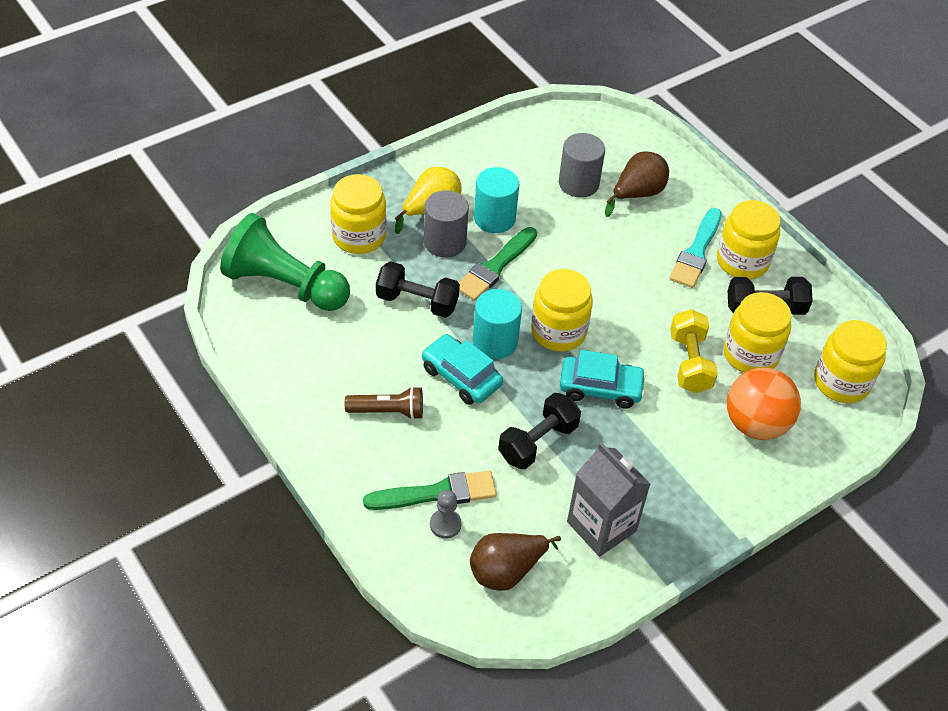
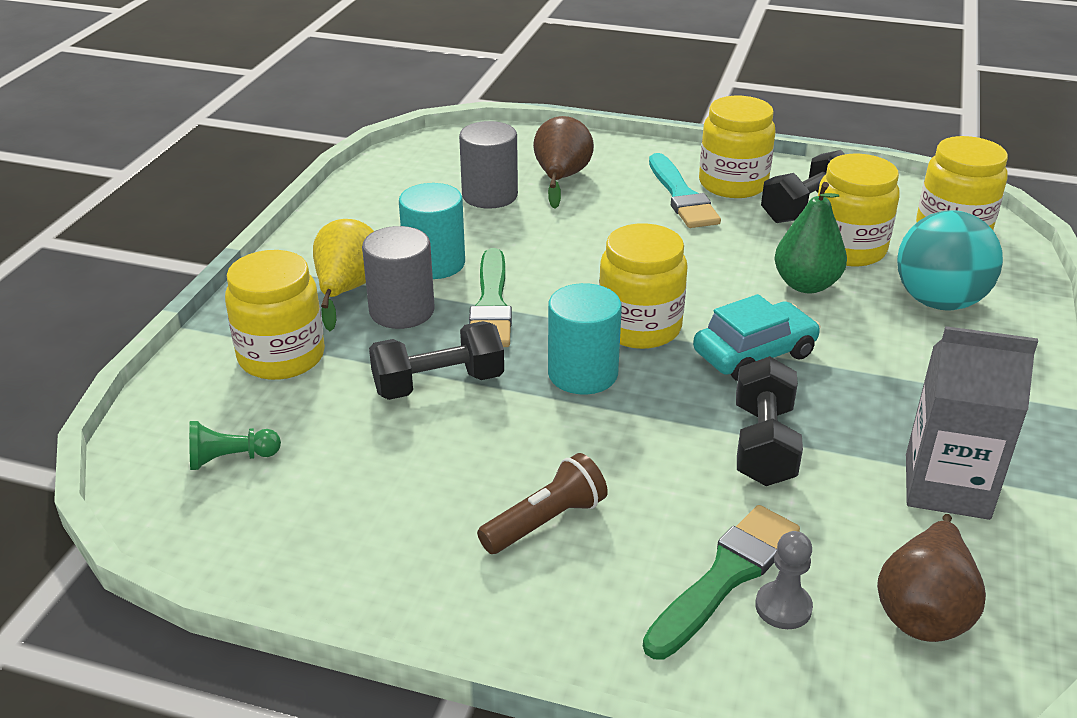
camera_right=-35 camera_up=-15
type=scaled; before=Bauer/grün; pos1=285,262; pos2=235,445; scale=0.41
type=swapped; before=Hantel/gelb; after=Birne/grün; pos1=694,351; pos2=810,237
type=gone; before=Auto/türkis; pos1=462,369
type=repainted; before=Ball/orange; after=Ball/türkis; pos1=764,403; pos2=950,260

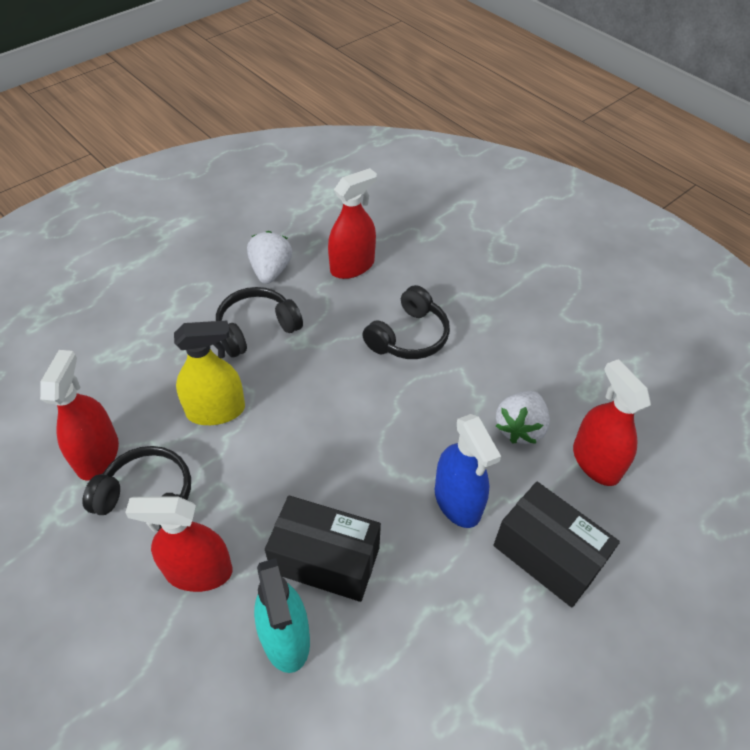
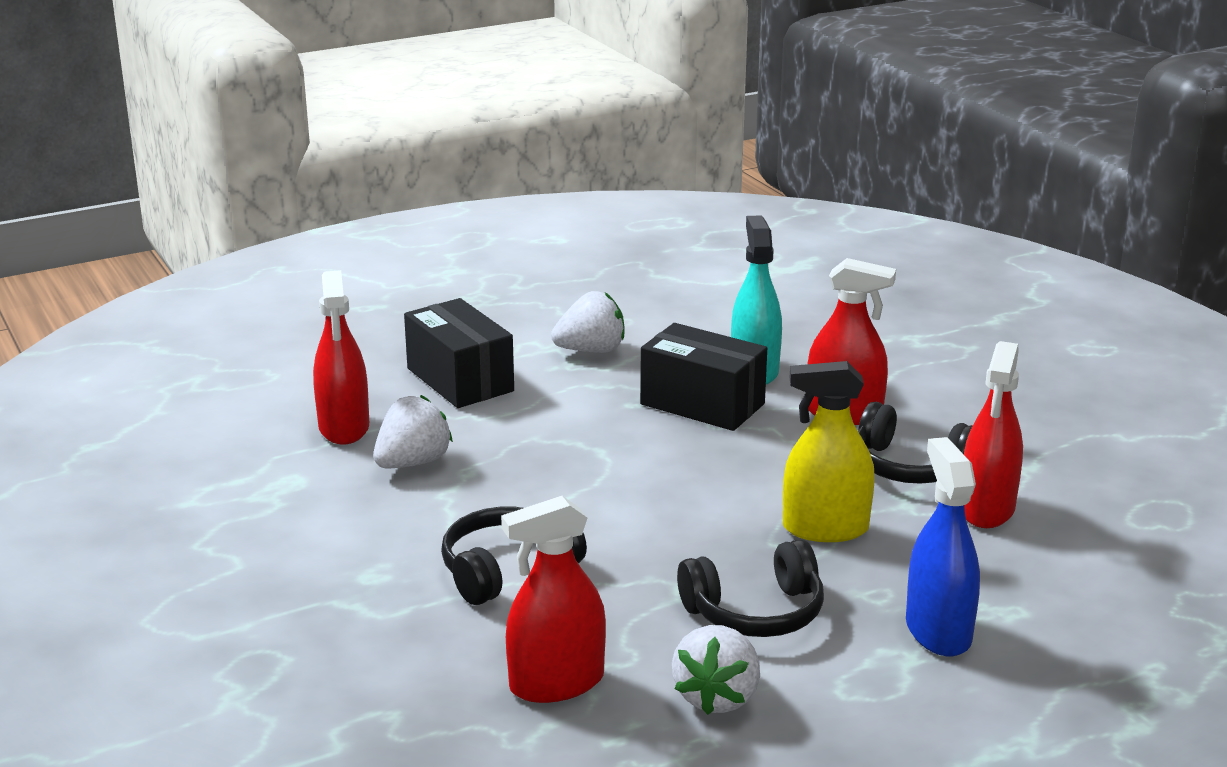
camera_right=-165 camera_up=-25
type=shifted; before=Sprühflasche/blau; pos1=468,471; pos2=943,546
type=new; after=Erdbeere/weiß; pos2=587,322

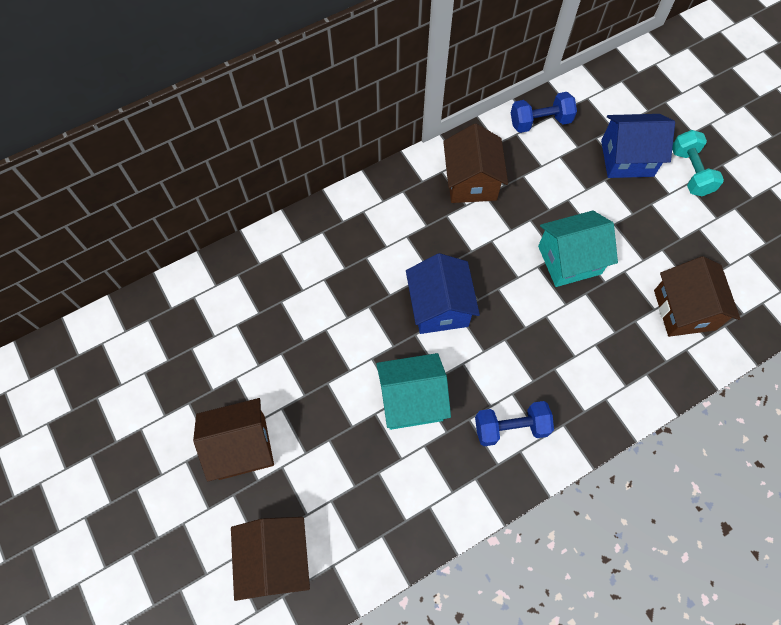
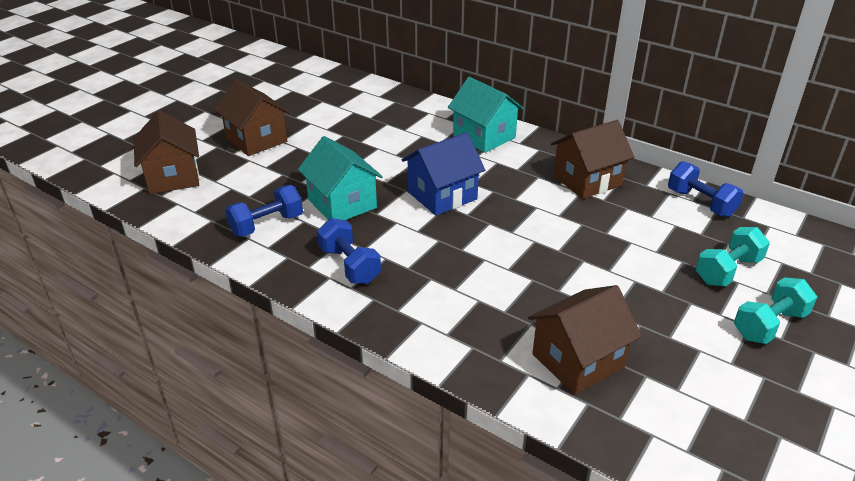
camera_right=65 camera_up=-30
type=swapped; before=Haus/blau; after=Hantel/türkis; pos1=638,146; pos2=733,256
type=shifted; before=Haus/türkis; pos1=578,249; pos2=486,115
type=rotated; before=Haus/braun; pos1=270,559; pos2=166,152; turn=-75
type=new; after=Hantel/blau; pos2=264,211

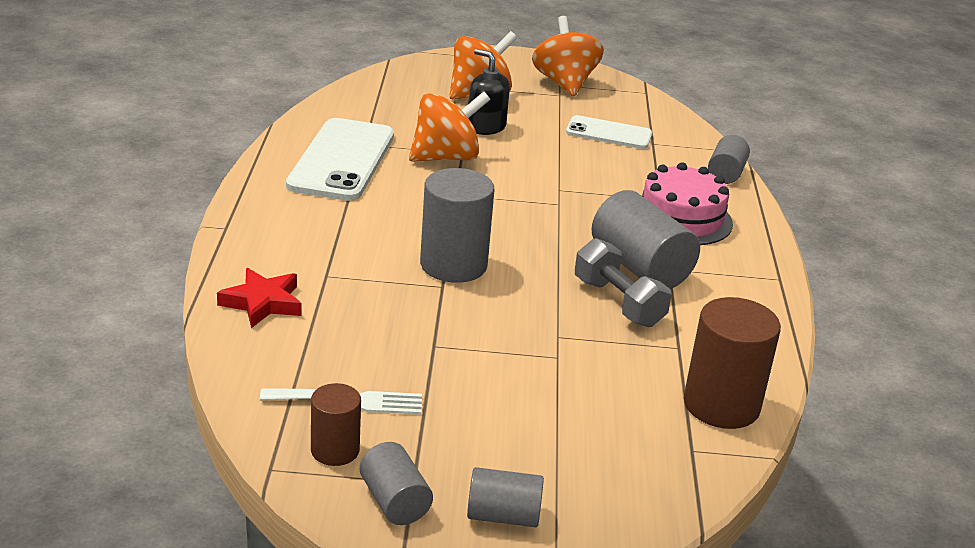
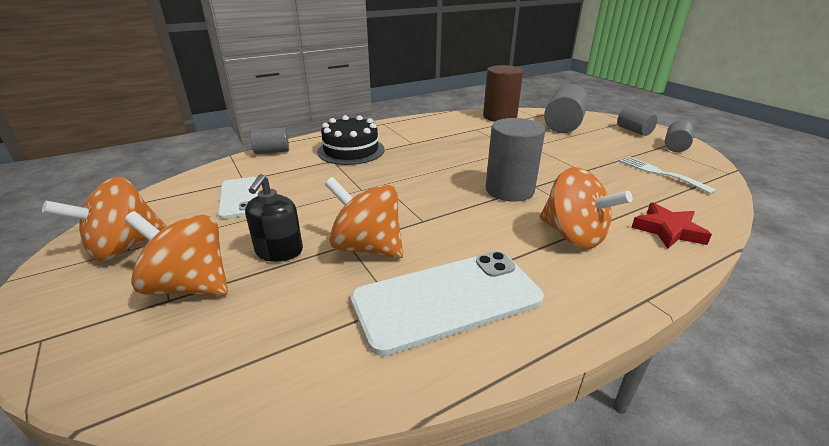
camera_right=-120 camera_up=0
type=repainted; before=Kuchen/rosa; after=Kuchen/schwarz; pos1=687,203; pos2=351,140
type=shifted; before=Vollzylinder/grau; pos1=646,239; pos2=566,108
type=gone; before=Hantel/grau; pos1=623,282
type=gone; before=Vollzylinder/braun; pos1=336,424
type=new; after=Kreisel/orange; pos2=586,208

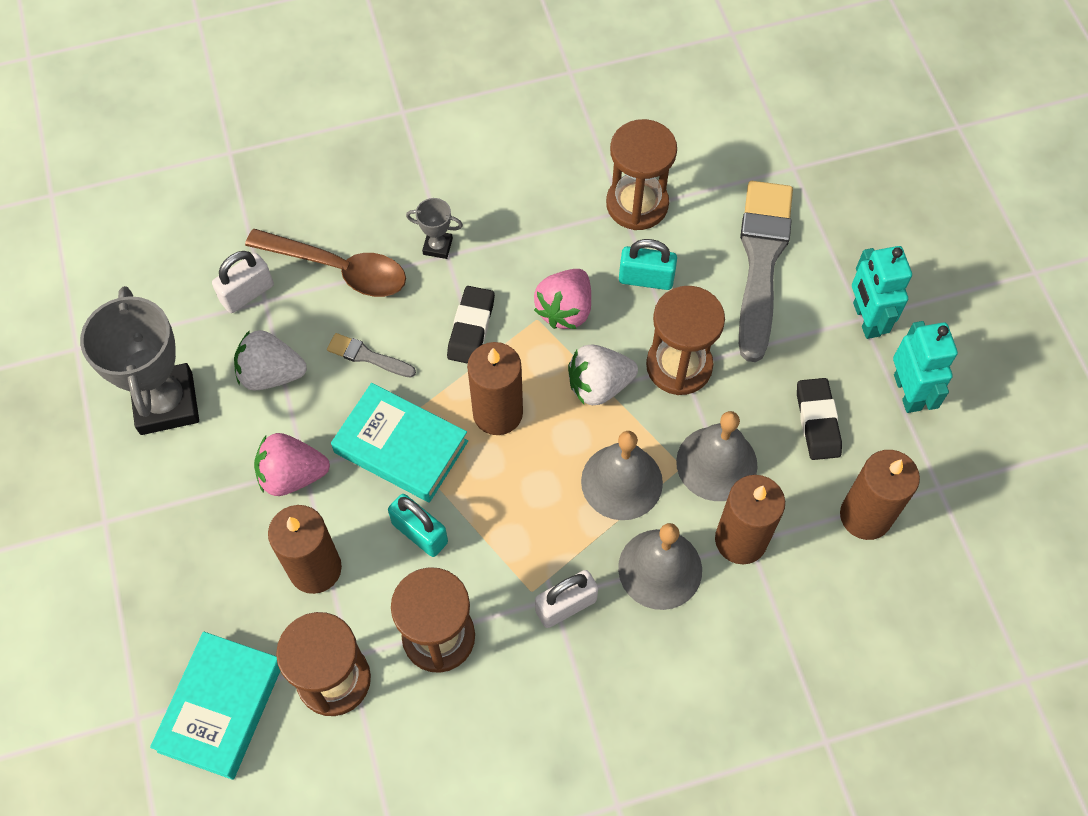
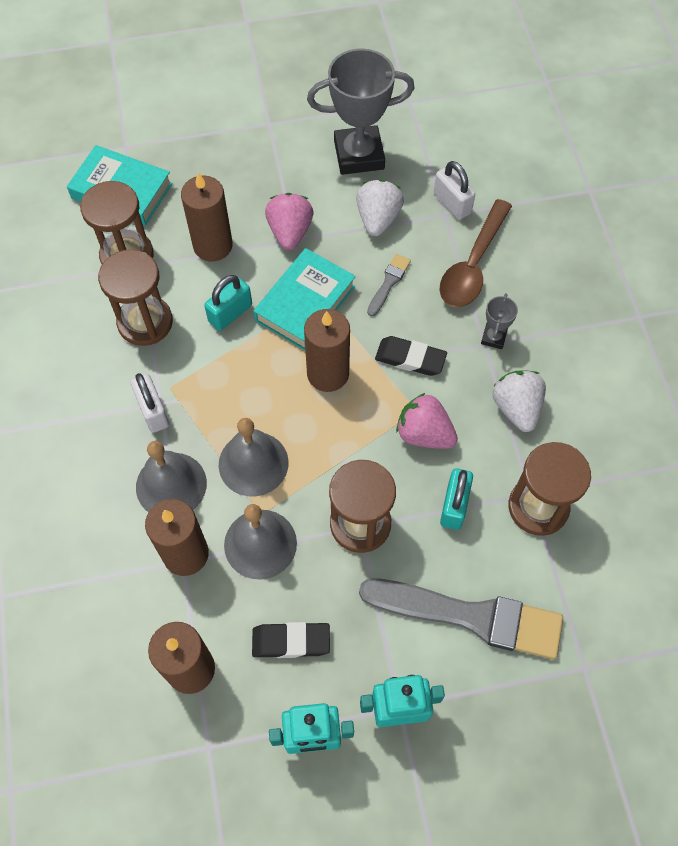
camera_right=95 camera_up=0
type=shifted; before=Erdbeere/weiß; pos1=603,374; pos2=519,401

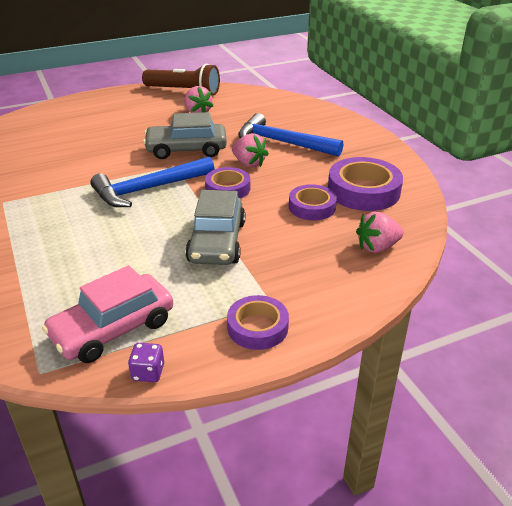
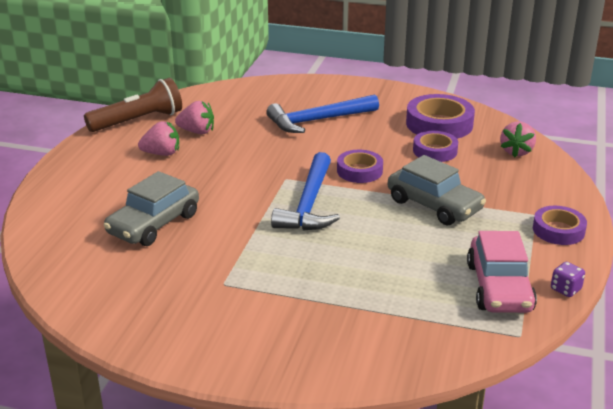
camera_right=-50 camera_up=-5
type=shifted; before=Auto/grau; pos1=185,135; pos2=151,208
type=shifted; before=Erdbeere/rosa; pos1=250,150; pos2=158,138

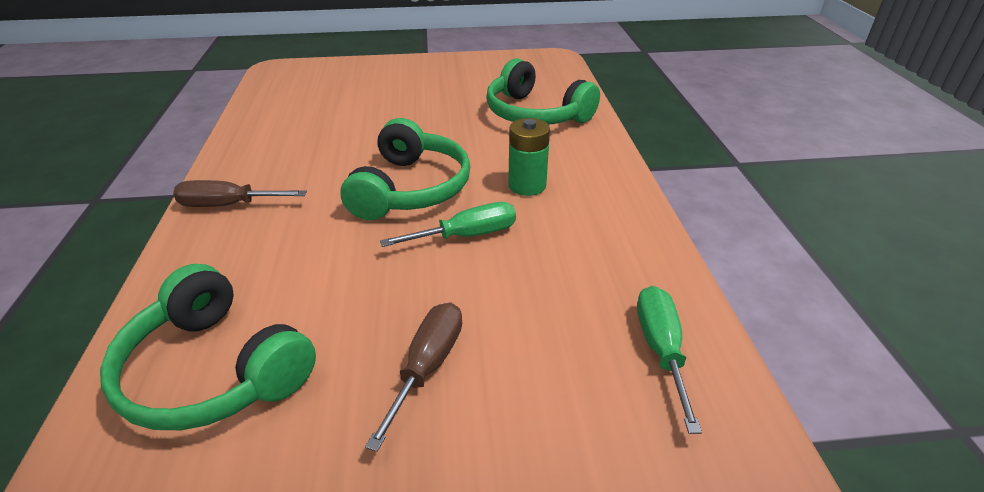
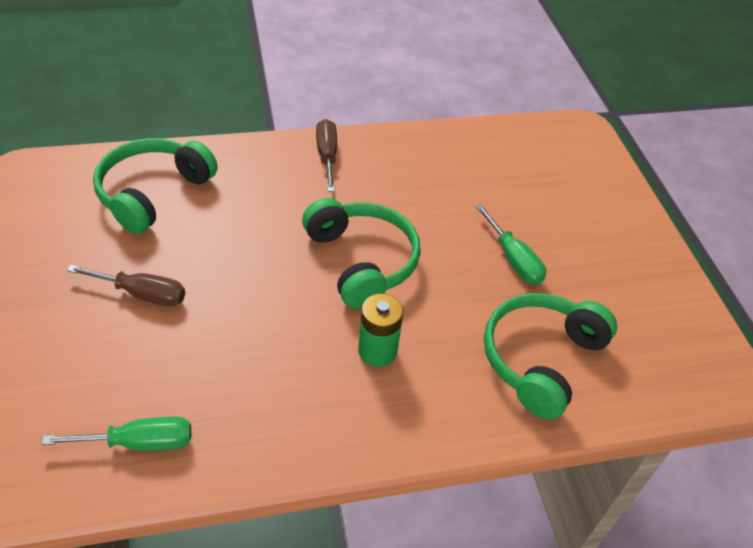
camera_right=80 camera_up=10
type=rotated; before=Kopfhörer/grün; pos1=405,169; pos2=361,253; turn=-120
type=shifted; before=Schraubenzieher/grün; pos1=448,224; pos2=510,244

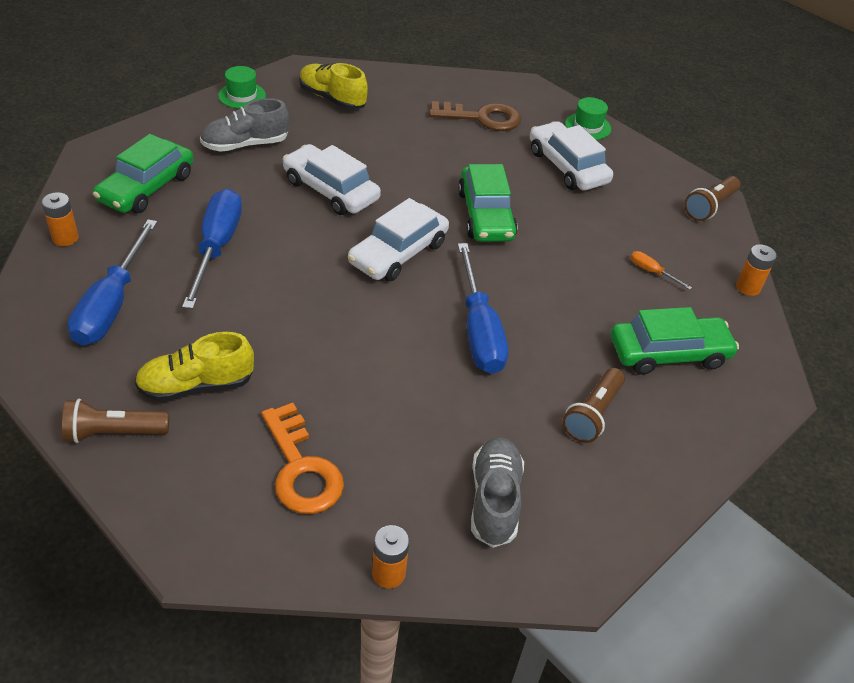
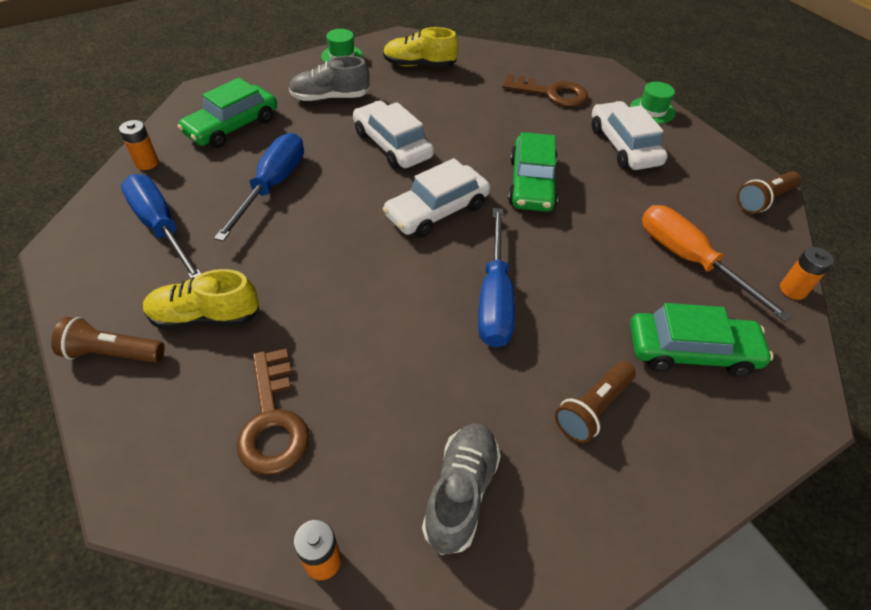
camera_right=15 camera_up=5
type=rotated; before=Schuh/gelb; pos1=333,86; pos2=420,47; turn=-45
type=rotated; before=Schraubenzieher/blau; pos1=112,282; pos2=161,226; turn=120
type=scaled; before=Schraubenzieher/orange; pos1=661,270; pos2=717,263; scale=2.37
type=repainted; before=Schlüssel/orange; after=Schlüssel/braun; pos1=302,458; pos2=273,412

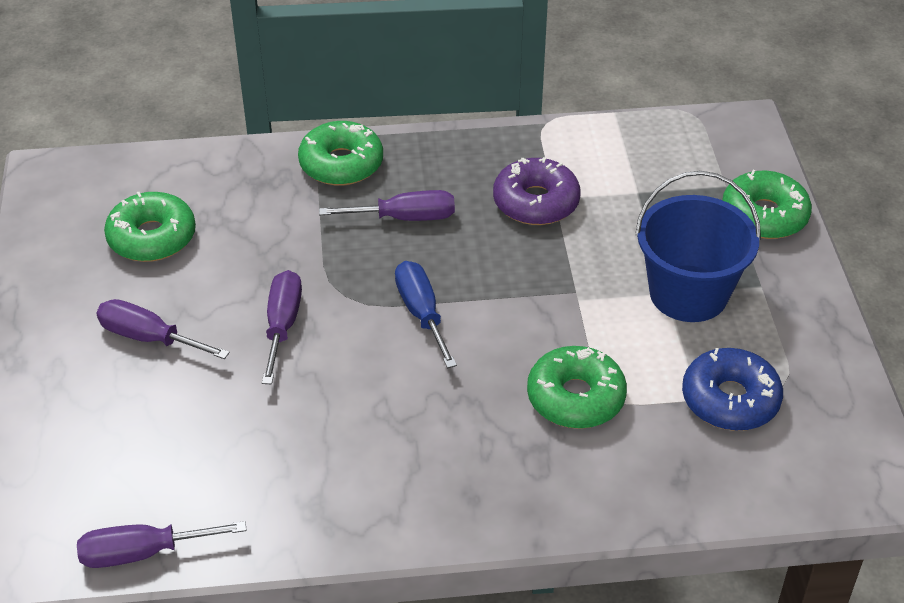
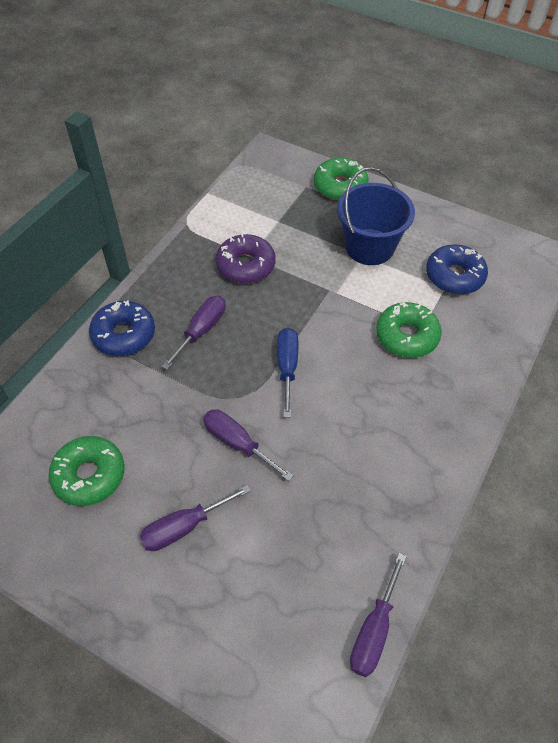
camera_right=-55 camera_up=10
type=repainted; before=Donut/grün; after=Donut/blau; pos1=340,153; pos2=122,328
type=rotated; before=Schraubenzieher/blau; pos1=426,314; pos2=287,372; turn=75

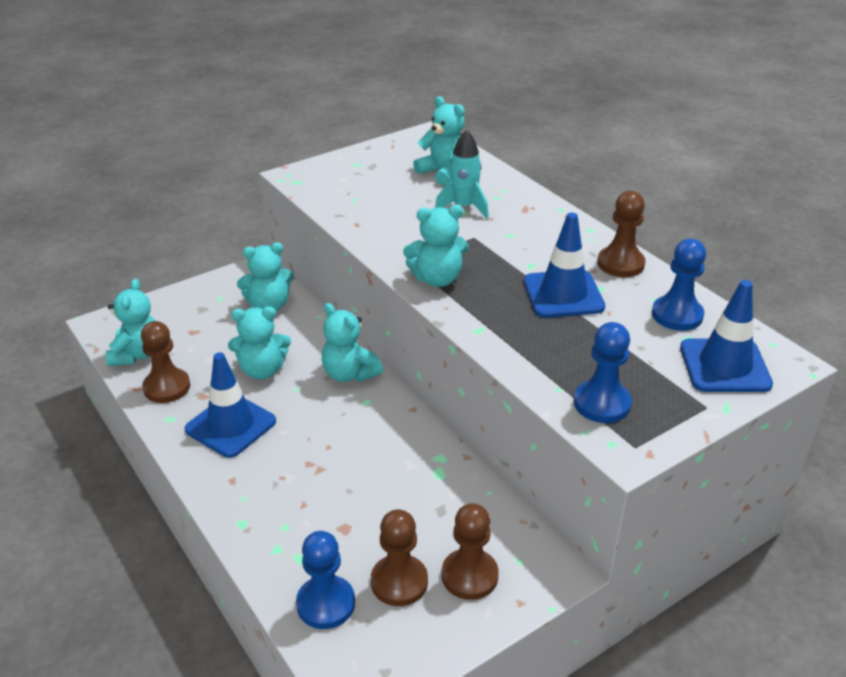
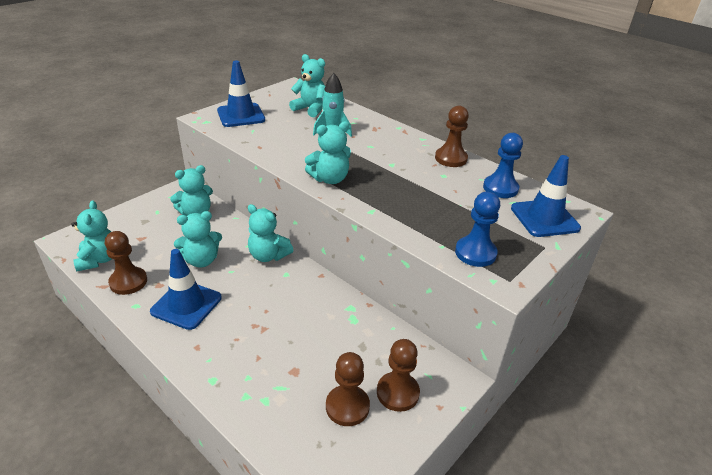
camera_right=-15 camera_up=0
type=shifted; before=Leitkegel/blau; pos1=564,265; pos2=241,94
type=gone; before=Bauer/blau; pos1=325,580

